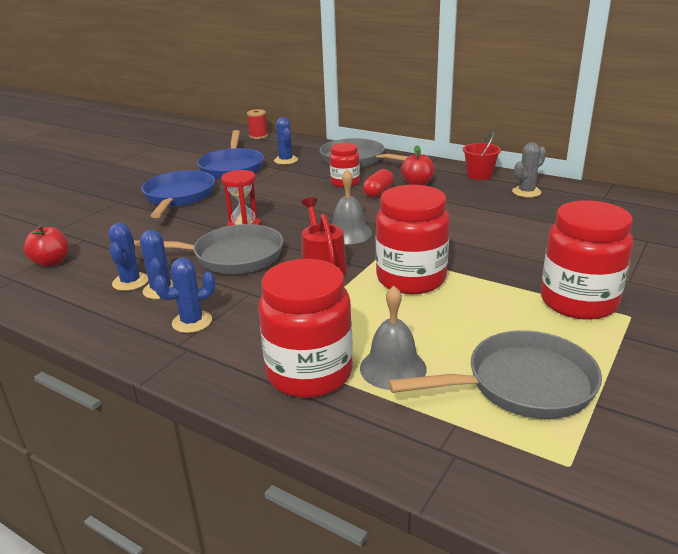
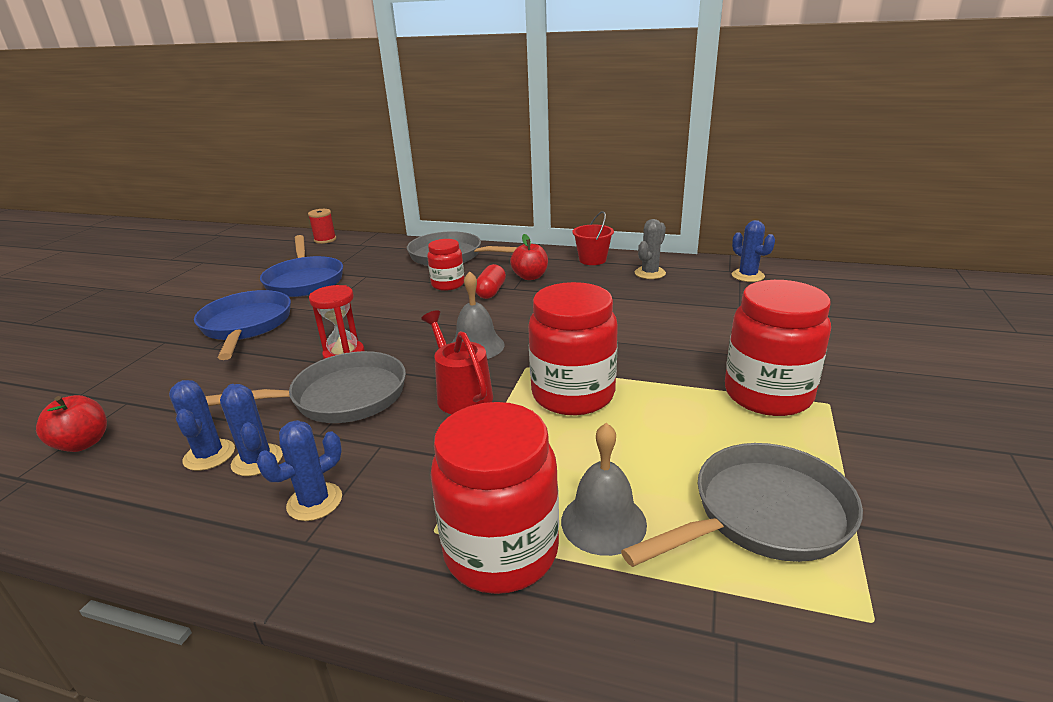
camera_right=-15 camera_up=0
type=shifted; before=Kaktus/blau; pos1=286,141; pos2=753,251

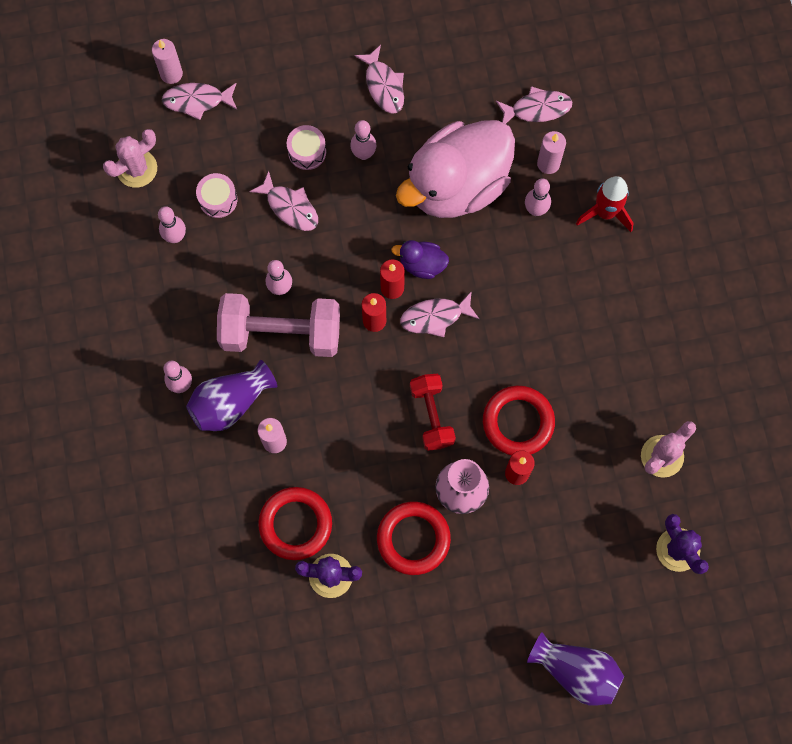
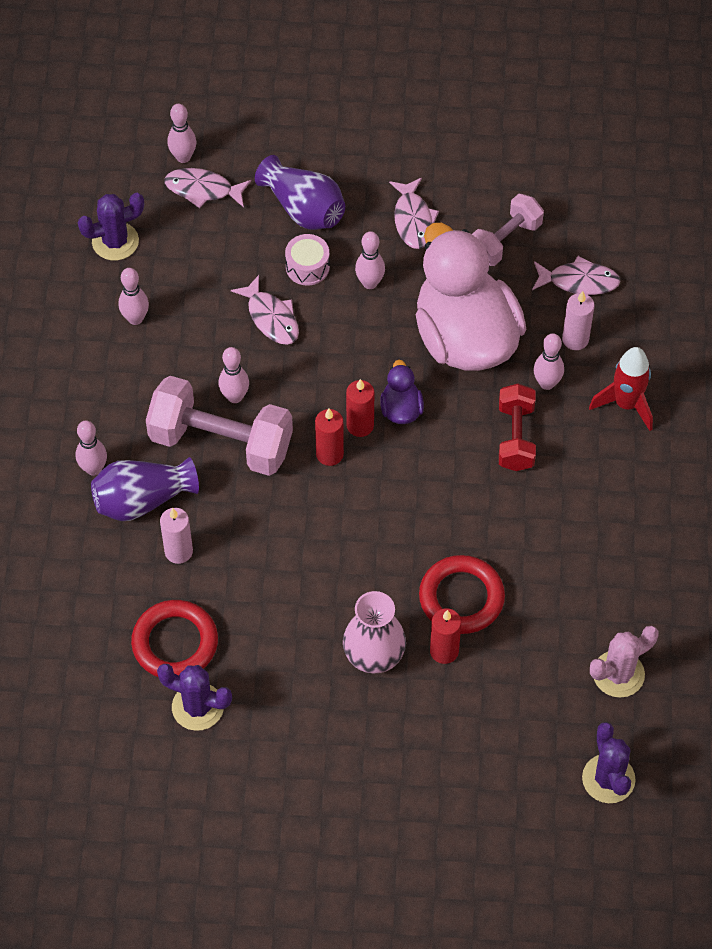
camera_right=15 camera_up=-15
type=swapped; before=Kerze/rosa; after=Bowlingkegel/rosa; pos1=167,61; pos2=181,133
type=rotated; before=Ente/rosa; pos1=455,169; pos2=471,297; turn=90
type=repainted; before=Kaktus/rosa; after=Kaktus/lila; pos1=130,158; pos2=111,227
type=gone; before=Trommel/rosa; pos1=216,195
type=rotated; before=Ente/lila; pos1=420,259; pos2=402,392; turn=60
type=gone; before=Fisch/rosa; pos1=439,314
type=shifted; before=Hantel/rot; pos1=433,412; pos2=517,427
type=gone; before=Ring/rot; pos1=414,538
type=shifted; before=Vase/lila; pos1=575,669; pos2=300,192
type=new; after=Hantel/rosa; pos2=508,230

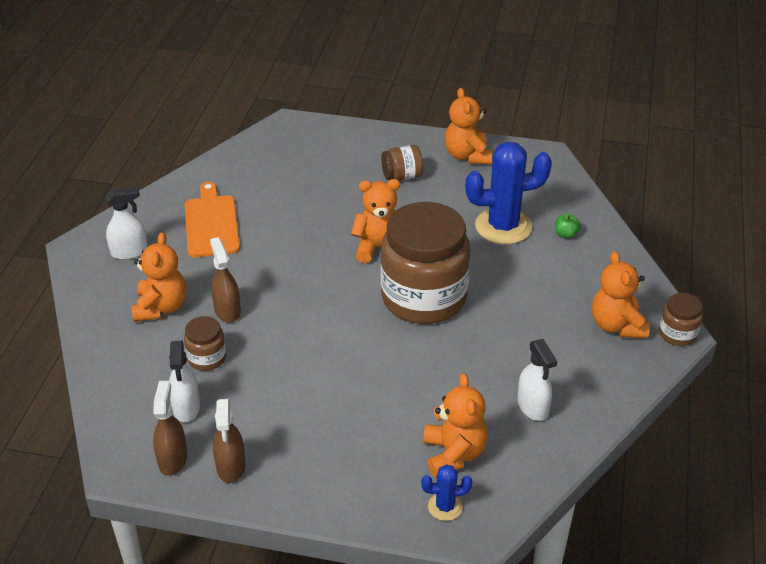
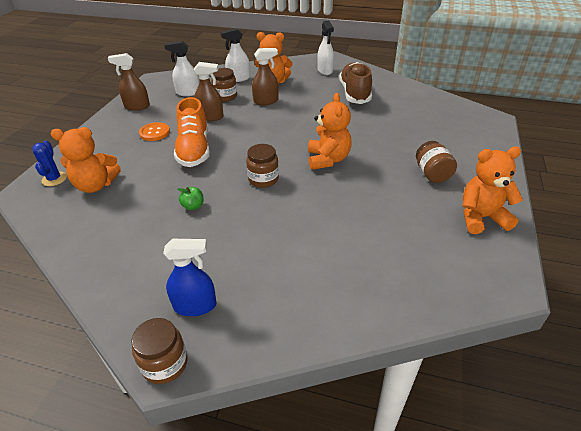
camera_right=95 camera_up=0
type=gone; before=Kaktus/blau; pos1=508,193
type=swapped; before=Schneidebrett/orange; after=Schuh/braun; pos1=212,220; pos2=355,83
type=scaled; before=Einmachglas/braun; pos1=425,263; pos2=262,166; scale=0.43
type=shifted; before=Apfel/grün; pos1=567,226; pos2=190,198
type=swapped; before=Teddybär/orange; after=Sprühflasche/blau; pos1=621,294; pos2=190,277
type=shifted; before=Sprühflasche/weiß; pos1=537,380; pos2=235,55
type=shifted; before=Sprühflasche/braun; pos1=170,428; pos2=208,91
type=new; after=Schuh/orange; pos2=192,132
type=new; after=Knopf/orange; pos2=154,131

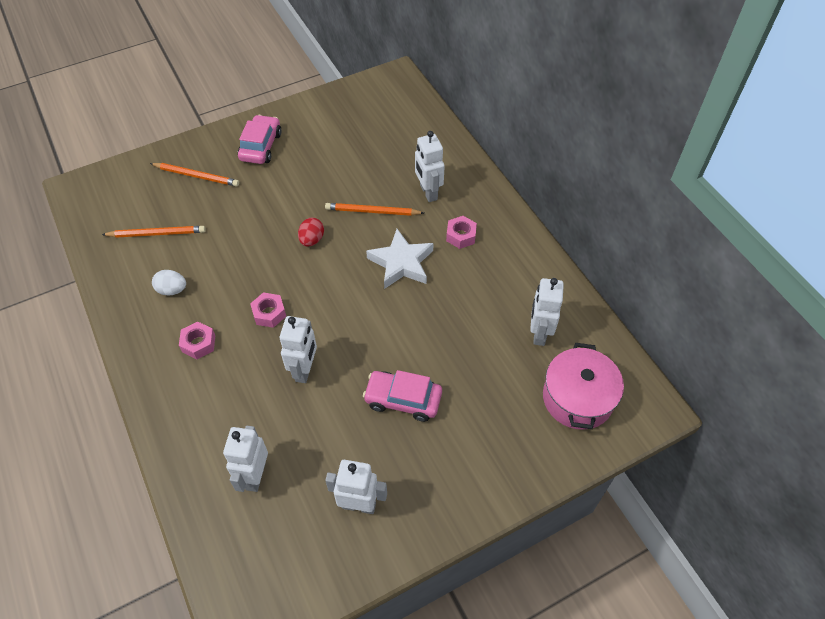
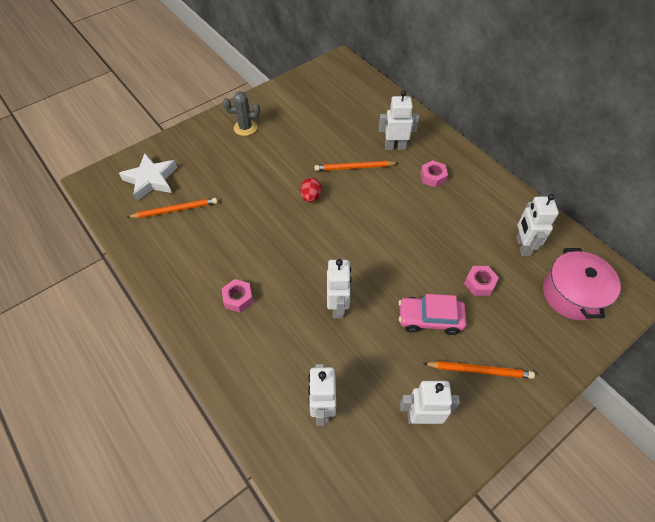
camera_right=-10 camera_up=0
type=swapped; before=Auto/rosa; after=Kaktus/grau; pos1=260,139; pos2=241,113
type=rotated; before=Roboter/weiß; pos1=430,166; pos2=399,120; turn=120
type=shifted; before=Bleistift/orange; pos1=194,175; pos2=479,370
type=shifted; before=Stern/weiß; pos1=400,259; pos2=148,177
type=gone; before=Ei/weiß; pos1=169,282
type=shifted; before=Sechskantmutter/rosa; pos1=268,310; pos2=481,281

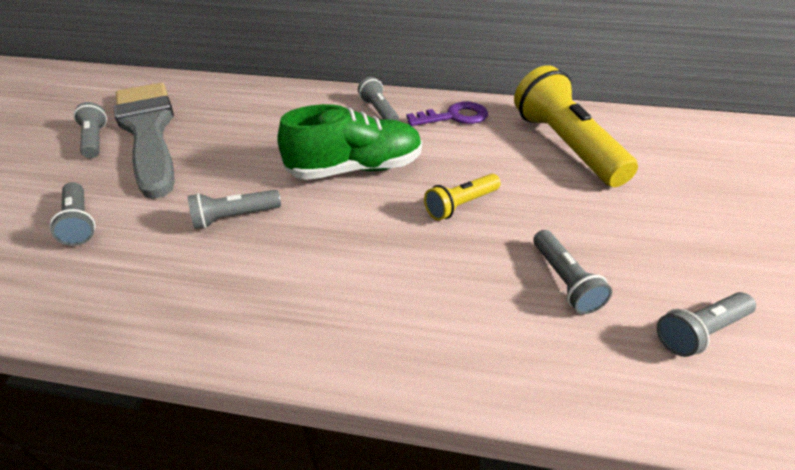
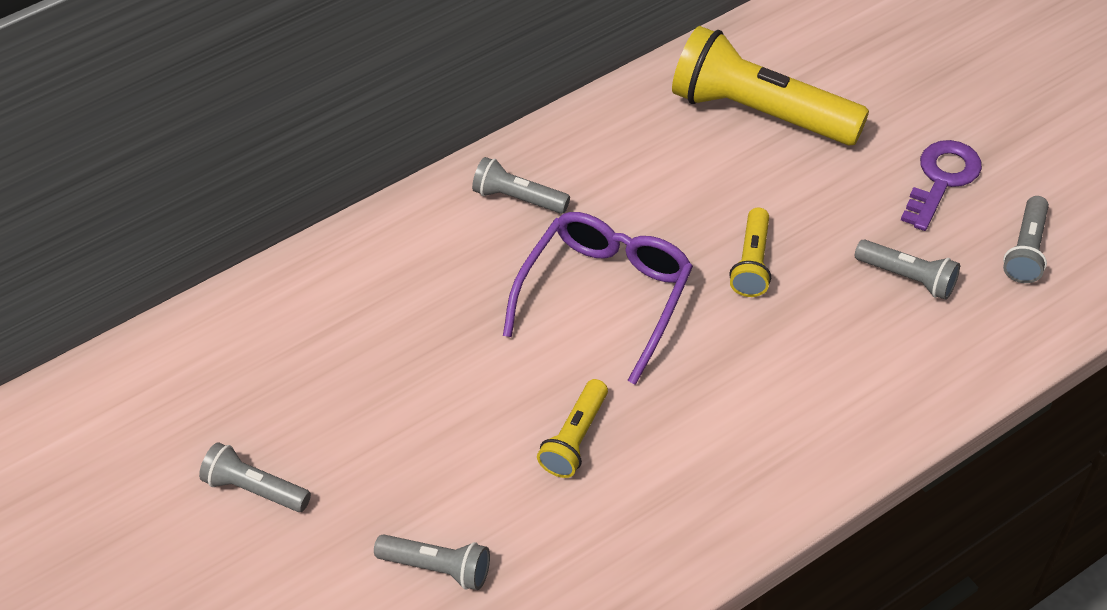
camera_right=-40 camera_up=10
type=gone; before=Pinsel/grau; pos1=144,141
type=shifted; before=Schlüssel/lila; pos1=447,114; pos2=941,185
type=swapped; before=Schuh/grün; after=Brille/lila; pos1=350,142; pos2=598,298
type=repainted; before=Taschenlampe/grau; after=Taschenlampe/gelb; pos1=234,209; pos2=572,428

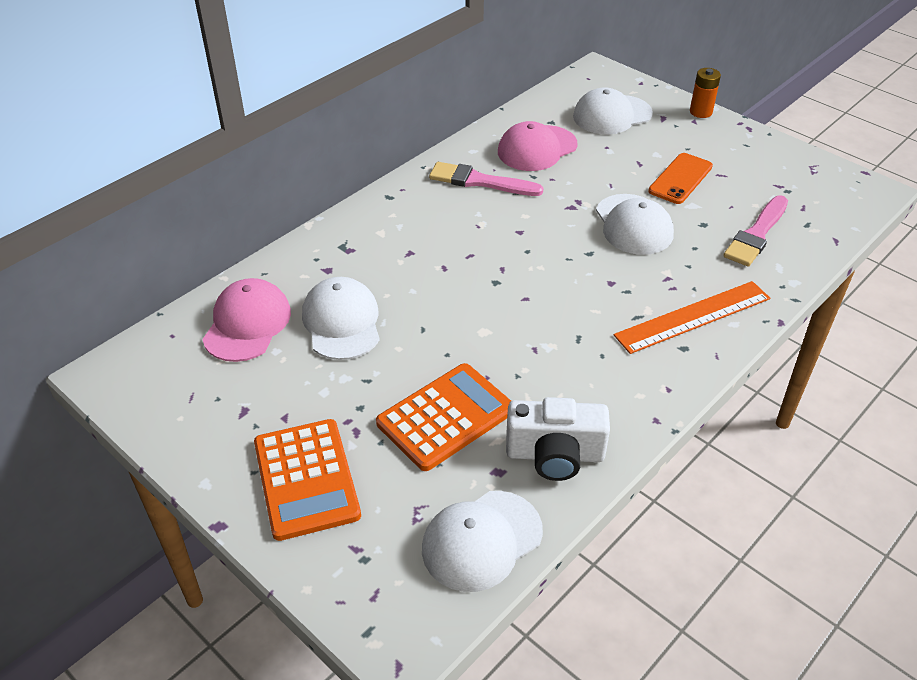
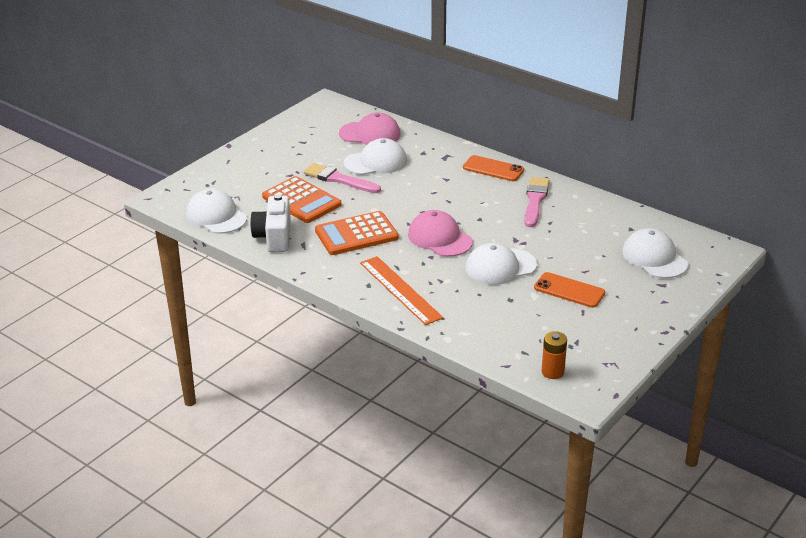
camera_right=85 camera_up=-10
type=shifted; before=Batterie/orange; pos1=705,93; pos2=554,355
type=shifted; before=Kappe/rosa; pos1=538,146; pos2=440,233
type=shifted; before=Pinsel/rosa; pos1=755,231; pos2=342,178
type=shifted; before=Taschenrechner/orange; pos1=307,480; pos2=357,233
type=new; after=Handy/orange; pos2=493,168

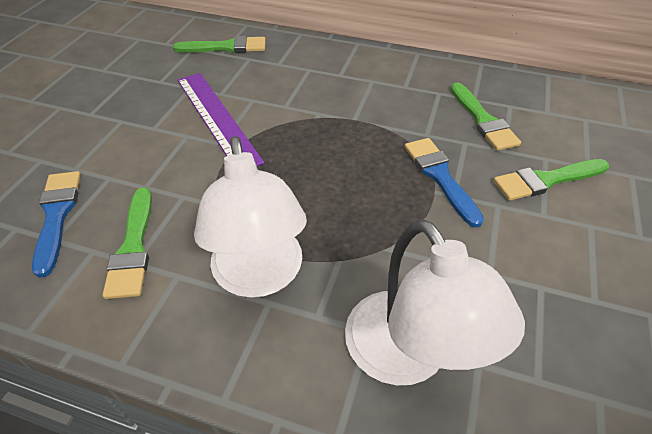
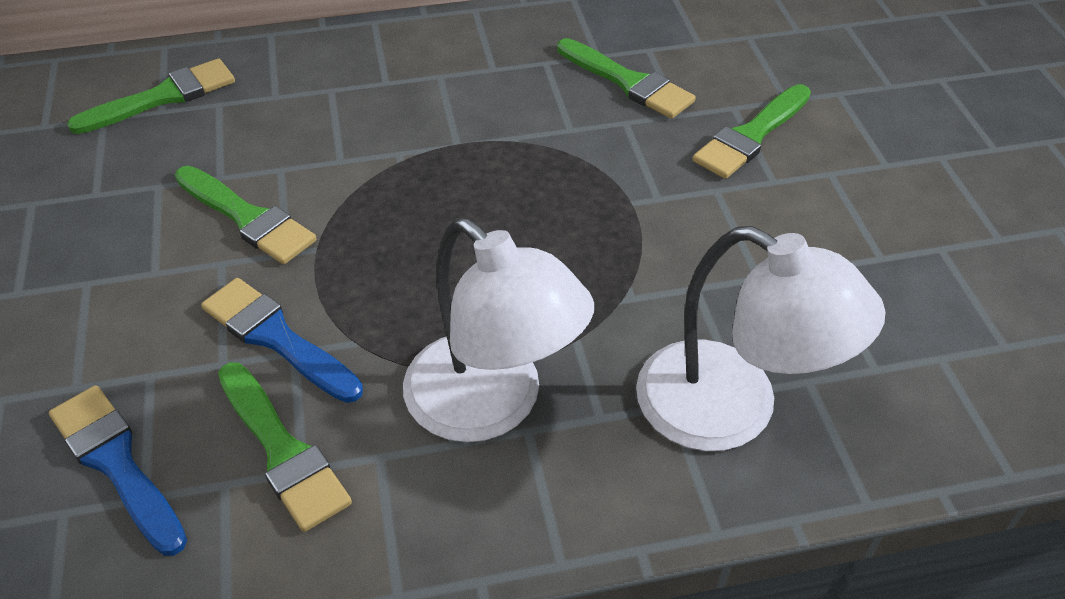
camera_right=-30 camera_up=0
type=swapped; before=Lineal/lila; after=Pinsel/grün; pos1=220,119; pos2=246,215
type=shifted; before=Pinsel/blau; pos1=444,183; pos2=282,340

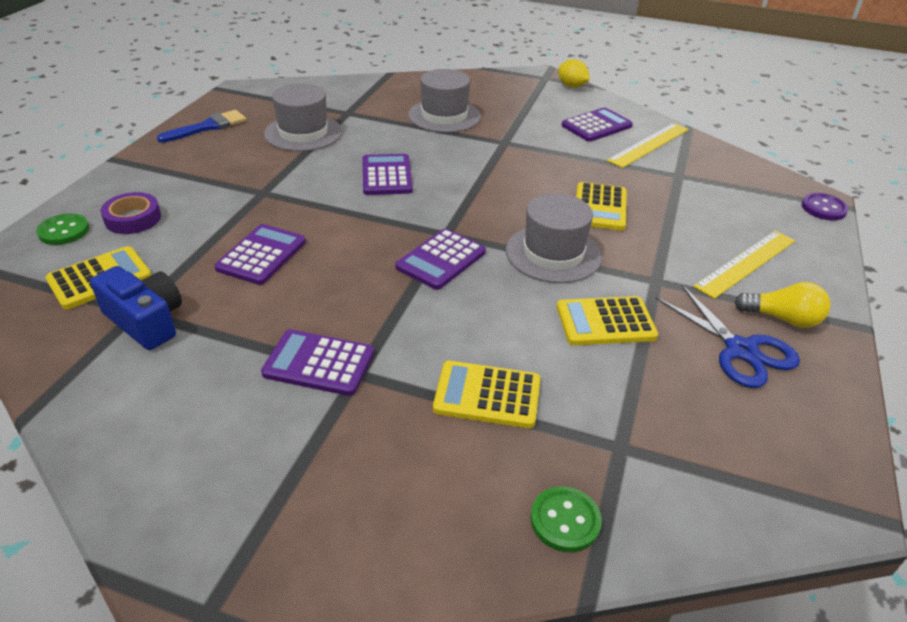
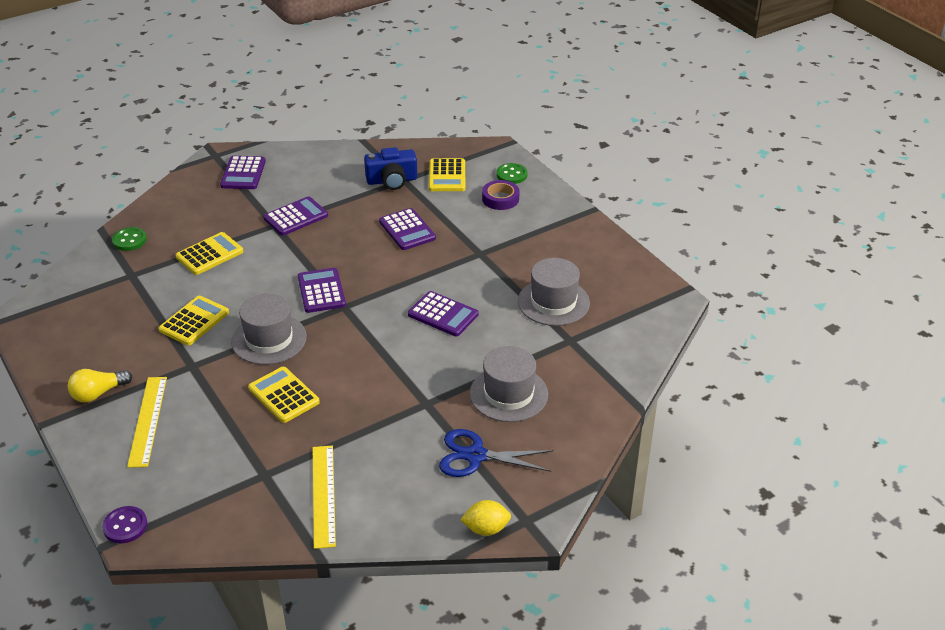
camera_right=130 camera_up=0
type=shifted; before=Taschenrechner/lila; pos1=597,124; pos2=243,172
type=gone; before=Pinsel/blau; pos1=201,126
type=shifted; before=Schere/blau; pos1=727,336; pos2=496,453

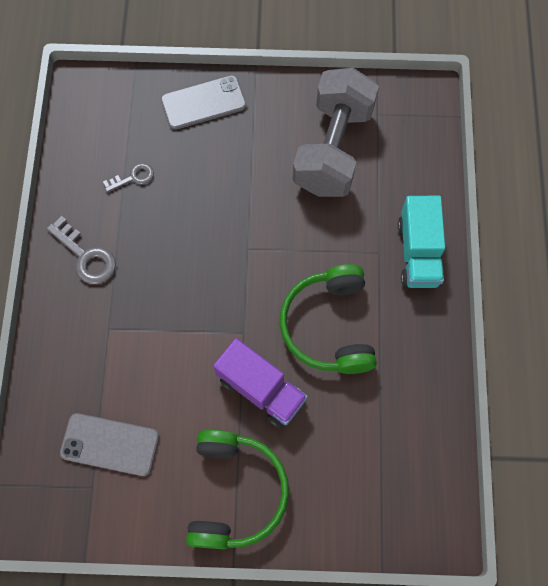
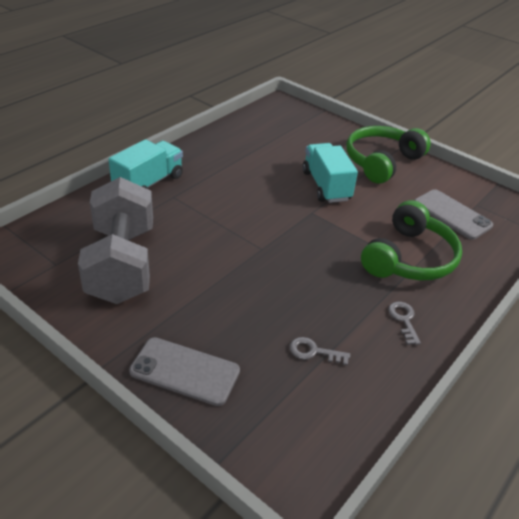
camera_right=-145 camera_up=-30
type=rotated; before=Hantel/grau; pos1=336,132; pos2=115,240; turn=-60
type=scaled; before=Schlüssel/grau; pos1=81,250; pos2=404,323; scale=0.62
type=shifted; before=Kopfhörer/grün; pos1=328,319; pos2=411,240
type=repainted; before=Lastwagen/lila; after=Lastwagen/türkis; pos1=260,383; pos2=330,173

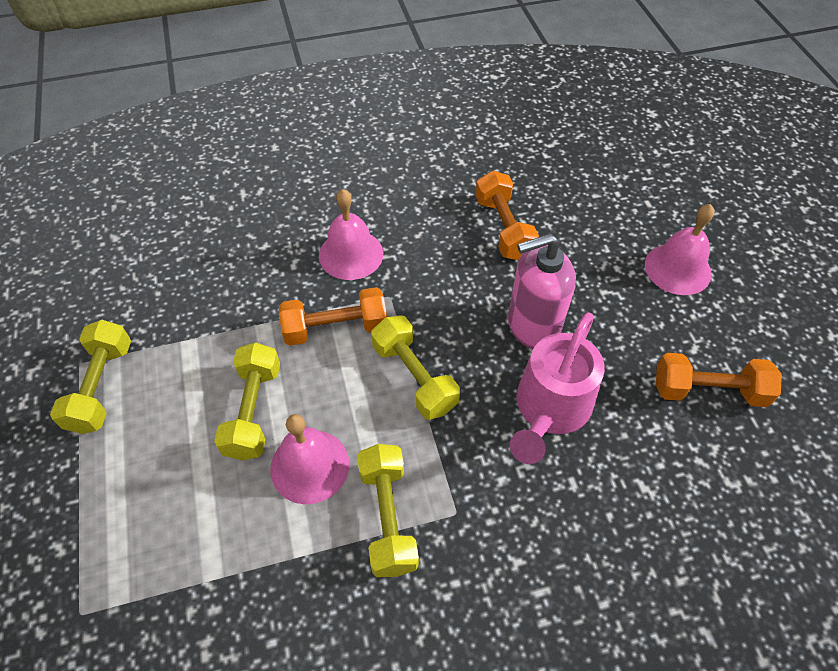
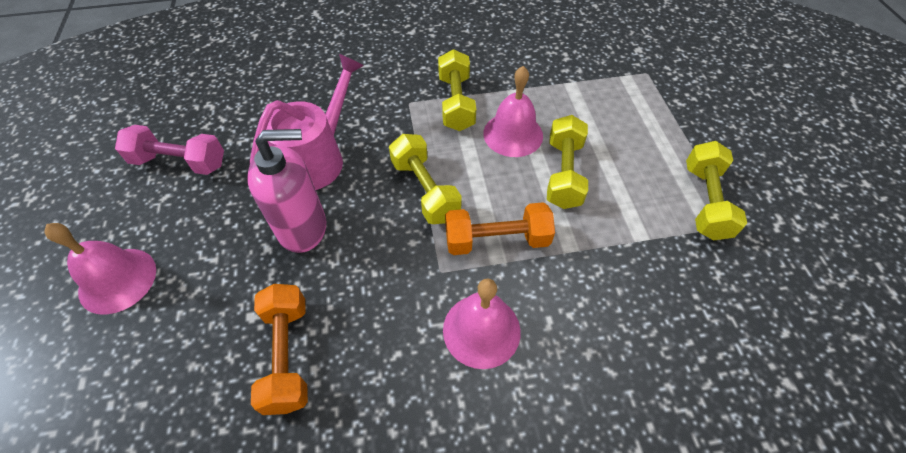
camera_right=-175 camera_up=0
type=repainted; before=Hantel/orange; after=Hantel/rosa; pos1=719,380; pos2=169,150

